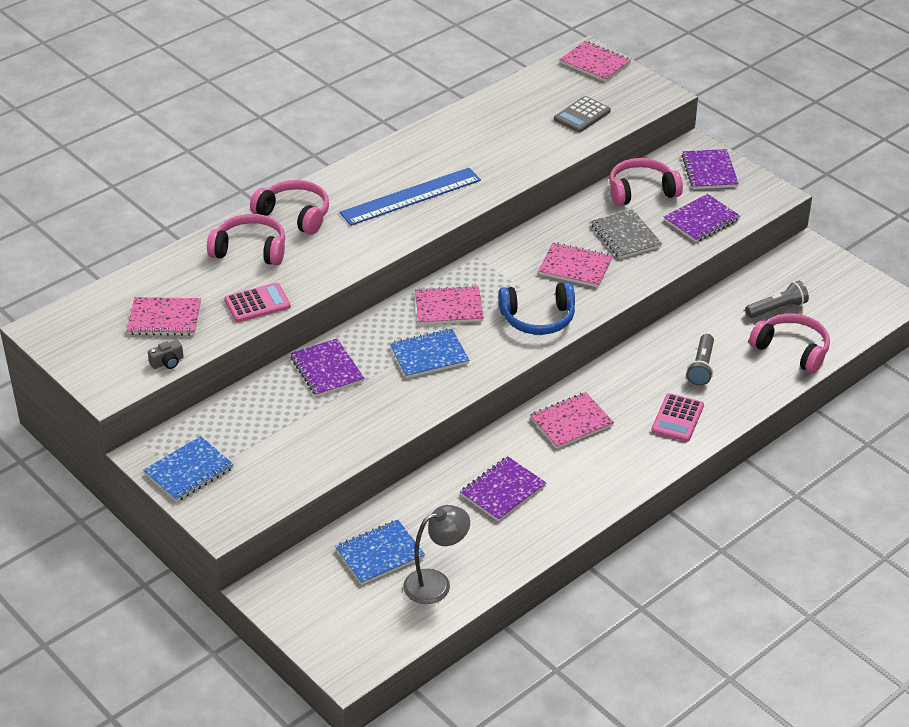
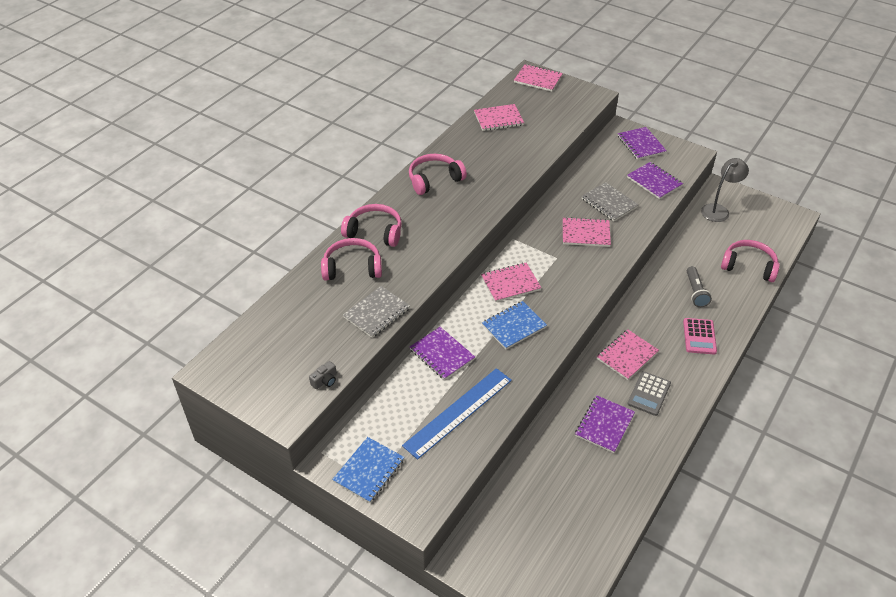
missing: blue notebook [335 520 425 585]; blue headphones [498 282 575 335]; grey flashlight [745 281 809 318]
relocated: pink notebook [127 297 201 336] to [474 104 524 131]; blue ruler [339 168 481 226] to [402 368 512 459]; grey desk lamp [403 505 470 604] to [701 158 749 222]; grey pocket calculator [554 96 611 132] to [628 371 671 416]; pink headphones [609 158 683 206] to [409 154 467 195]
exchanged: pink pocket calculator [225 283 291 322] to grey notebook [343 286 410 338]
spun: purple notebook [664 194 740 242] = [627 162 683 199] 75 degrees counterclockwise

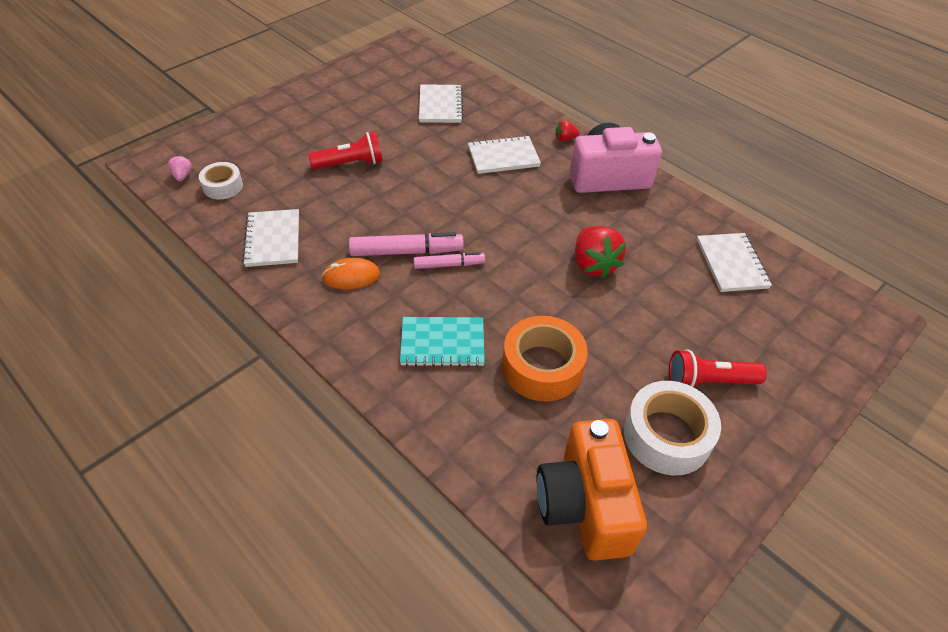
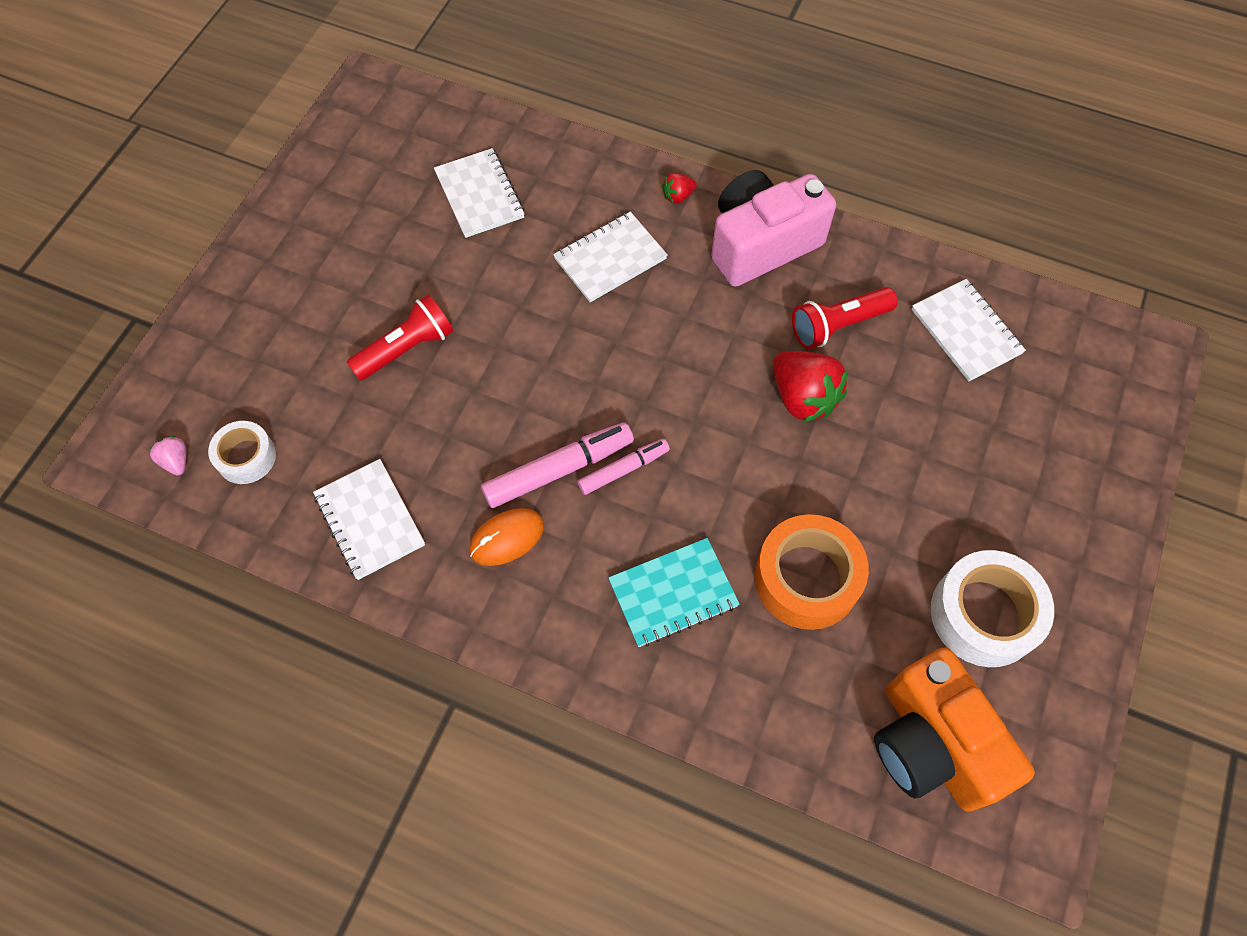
relocated: crimson flashlight [669 349 767 387] to [792 287 898 349]

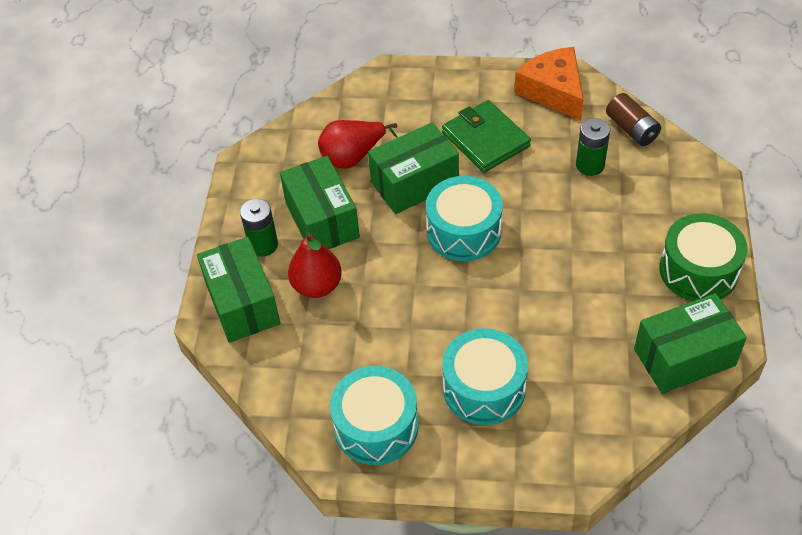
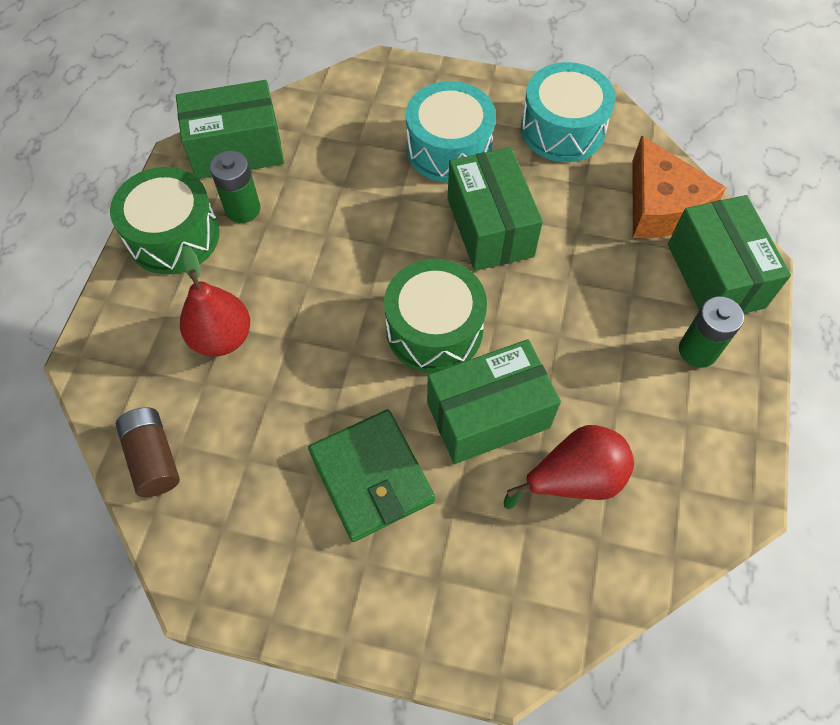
relocated: leaf-green box [280 156 360 249] to [447 147 543 271]; crimson pear [288 232 342 298] to [180 246 250 357]; orange cheese wedge [514 47 583 120] to [633 135 727 238]; leaf-green battery [576 118 610 176] to [210 150 261 223]
colour: teal snare drum [426 176 503 261] to leaf-green snare drum [384 259 487 373]

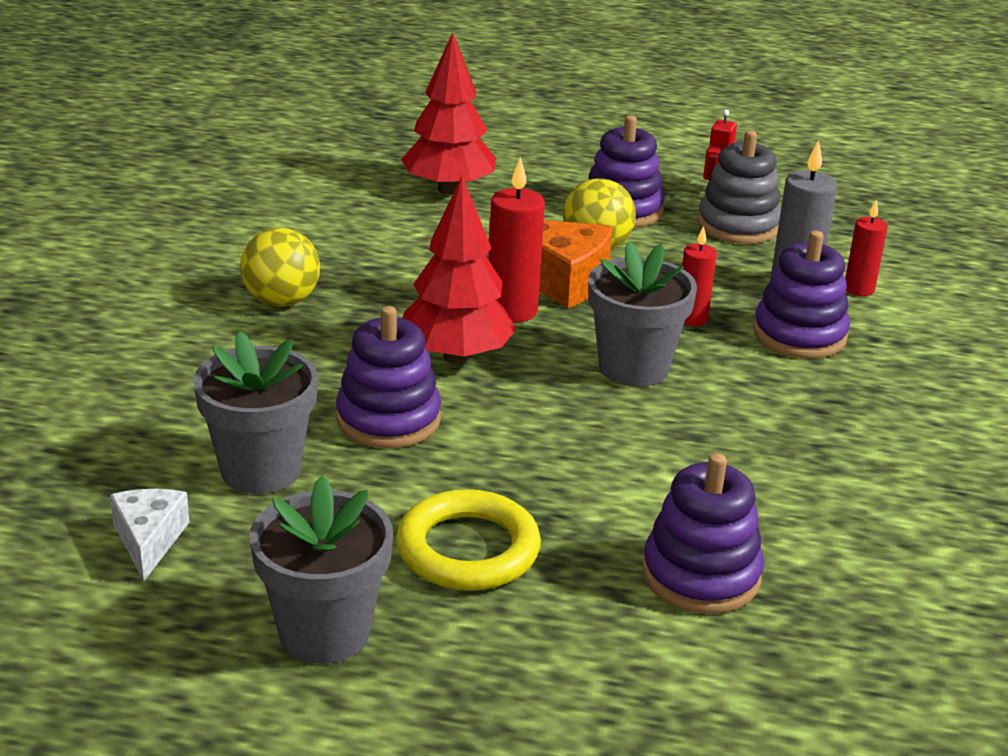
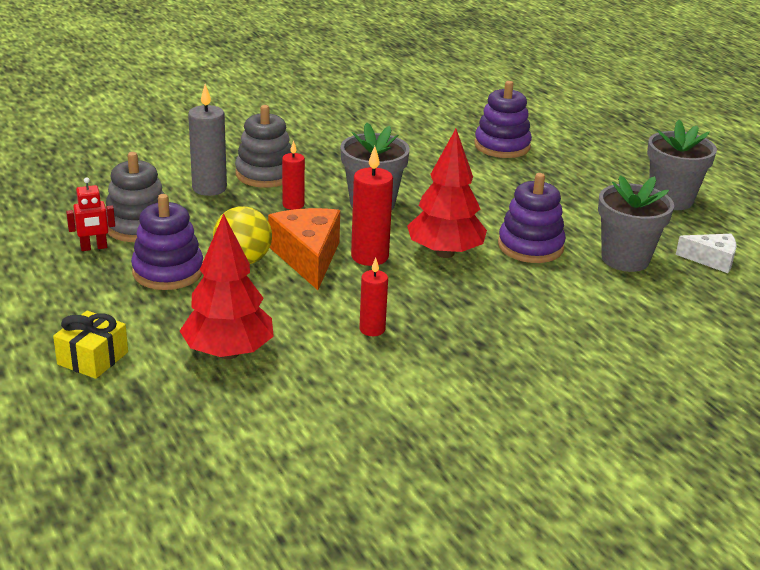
missing: golden ball [240 228 320 307]; golden ring [396 489 541 591]
appeared: golden gift [53 311 128 379]
relocated: crimson wax candle [845 199 888 296] to [359 258 388 336]
colour: purple stacking toy [753 231 850 359] to grey stacking toy [235 105 292 188]
spun: pure white cheese wedge [110 489 189 581] = [676 234 737 273] 120 degrees counterclockwise

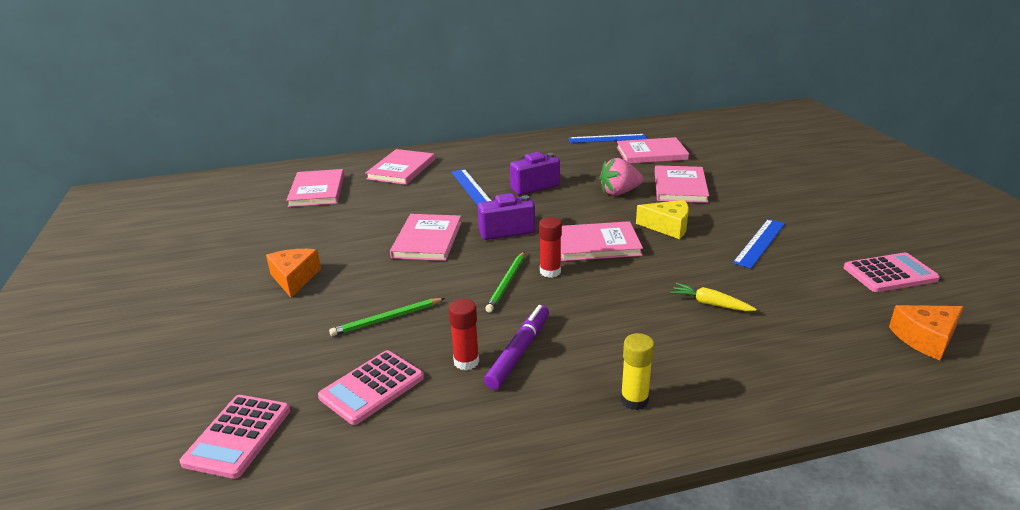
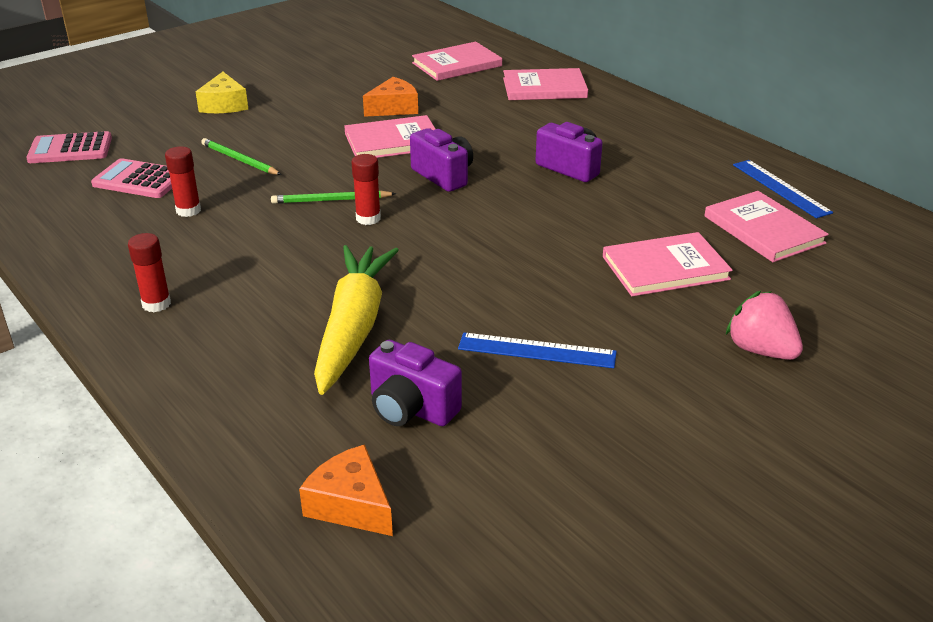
missing: blue ruler [451 169 491 206]; purple felt pen [484 305 549 390]; pink hardcover [561 221 643 261]; pink pocket calculator [844 253 940 292]
appeared: purple photo camera [369 340 462 426]
relocated: orange cheese wedge [266 249 321 298] to [363 77 418 117]; pink strawberry [599 158 643 196] to [726 291 803 360]; golden cheese wedge [636 200 689 239] to [196 72 248 113]
colour: golden glue [621 333 654 410] to crimson glue [128 233 171 312]
size: golden toy carrot [670 283 756 311] = [314 245 399 395] x2.33

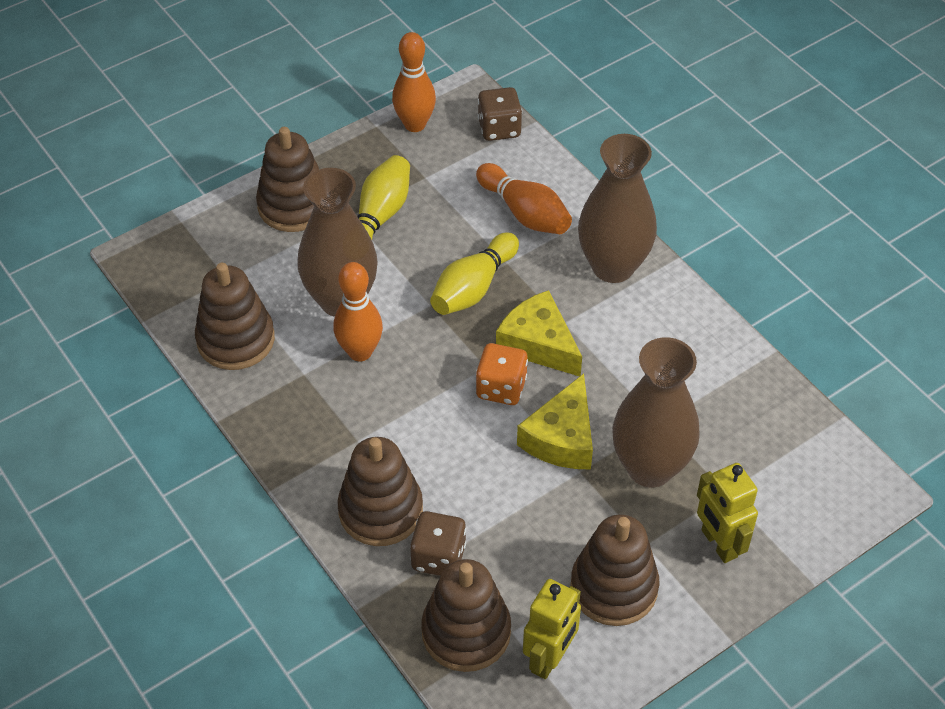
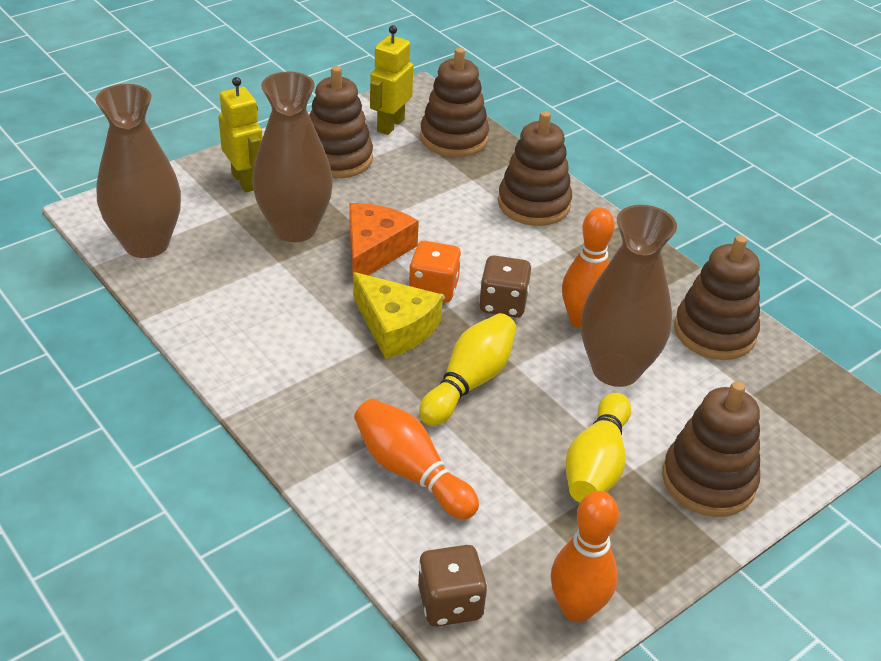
relocated: dark brown game die [410 511 466 576] to [479 255 531 318]; dark brown vase [578 134 657 283] to [95 84 181 258]
colour: golden cheese wedge [517 374 593 469] to orange cheese wedge [349 203 419 276]

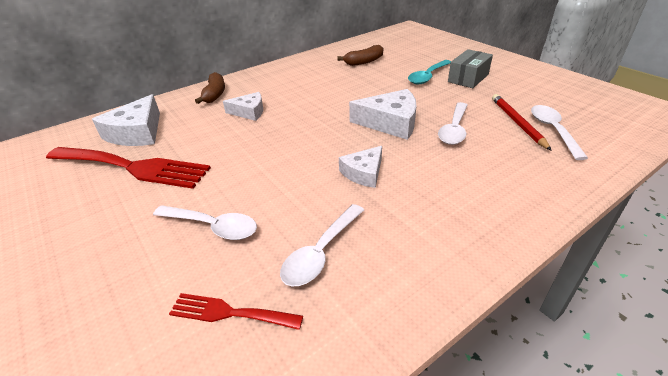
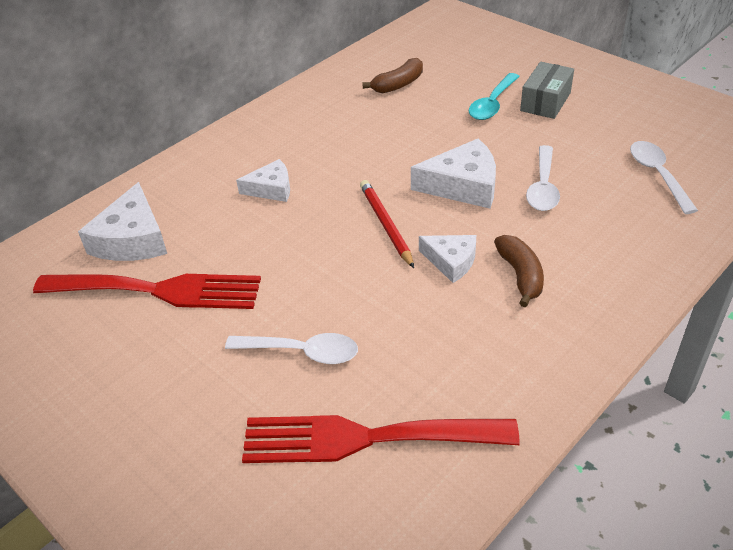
missing: pure white tablespoon [280 204 364 287]
relocated: dark brown banana fruit [195 72 225 104] to [494 235 544 307]; crimson pencil [492 94 552 151] to [360 180 414 268]
spun: pure white cheese wedge [339 146 382 188] = [419 235 476 283] 90 degrees counterclockwise
size: crimson fork [169 293 303 330] = [242 415 520 463] x1.99

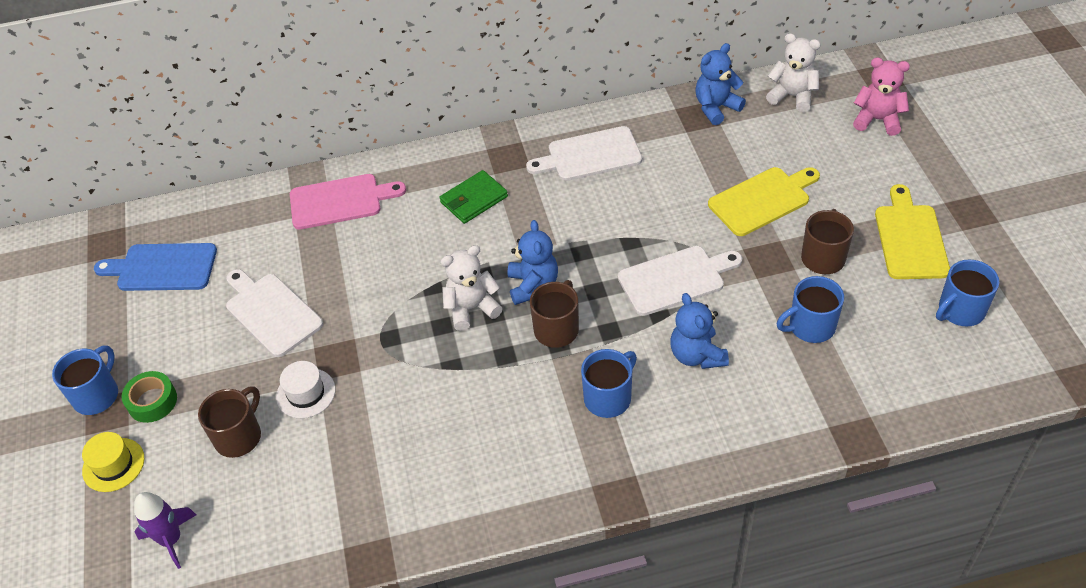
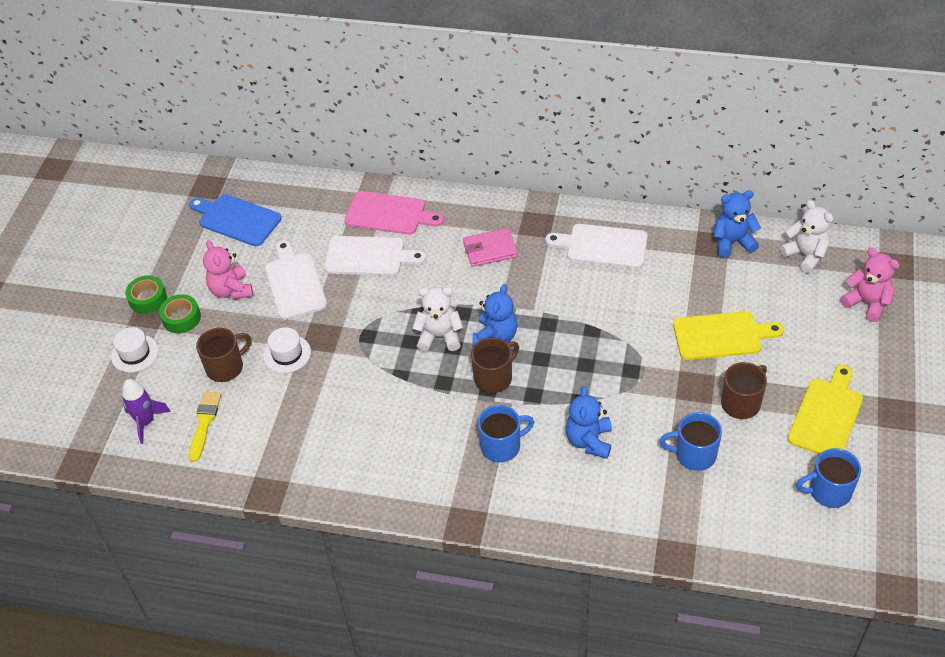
appeared: golden paintbrush [189 392 221 462]; pink teddy [203 240 253 300]
relocated: pure white chopping board [618 246 742 316] to [324 236 426 276]
exchanged: blue tea mug [52 346 118 415] to leaf-green sticky tape [125 275 167 314]
colour: golden top hat [82 432 144 492] to pure white top hat [111 327 159 373]; leaf-green wallet [440 170 508 224] to pink wallet [463 228 518 267]

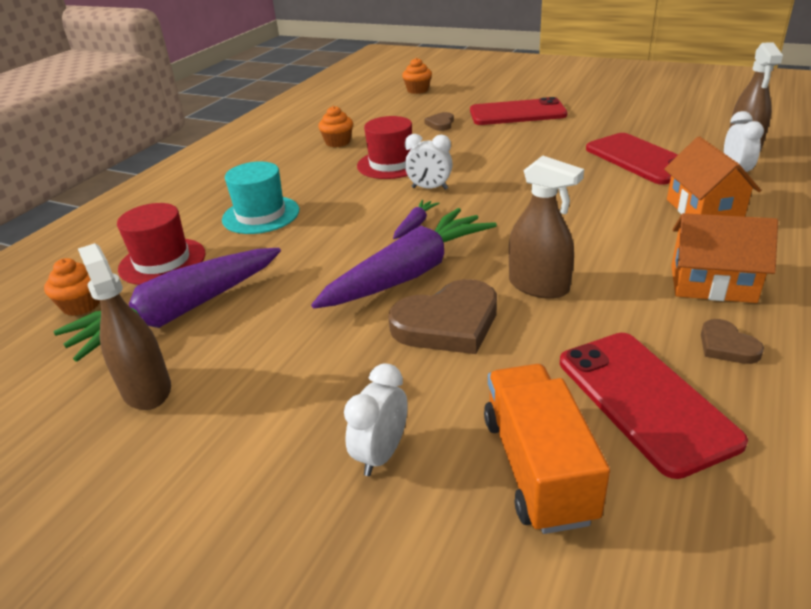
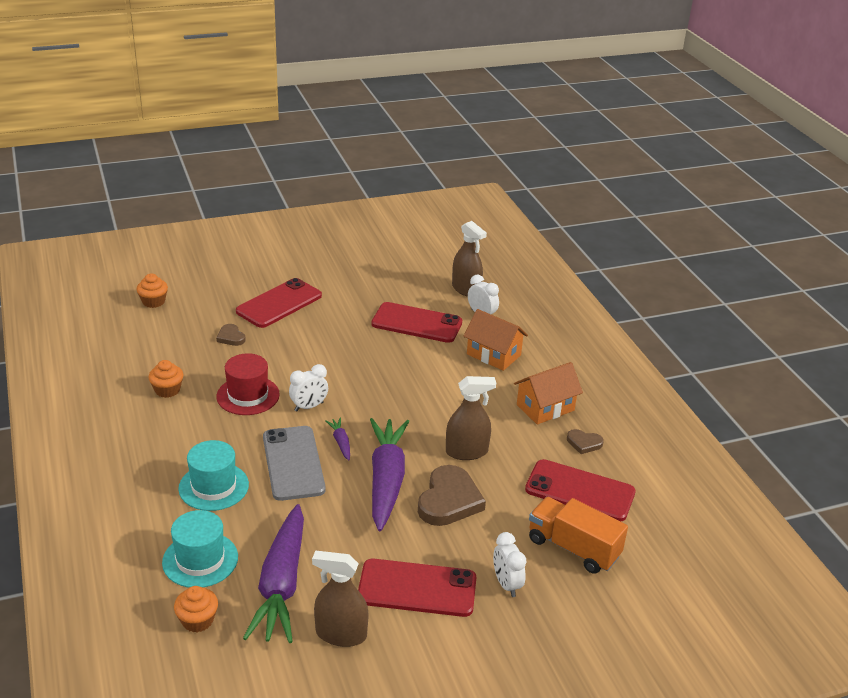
appeared: grey smartphone [263 426 326 501]; crimson smartphone [358 559 476 617]
colour: crimson top hat [117 203 206 285] to teal top hat [162 510 238 588]

